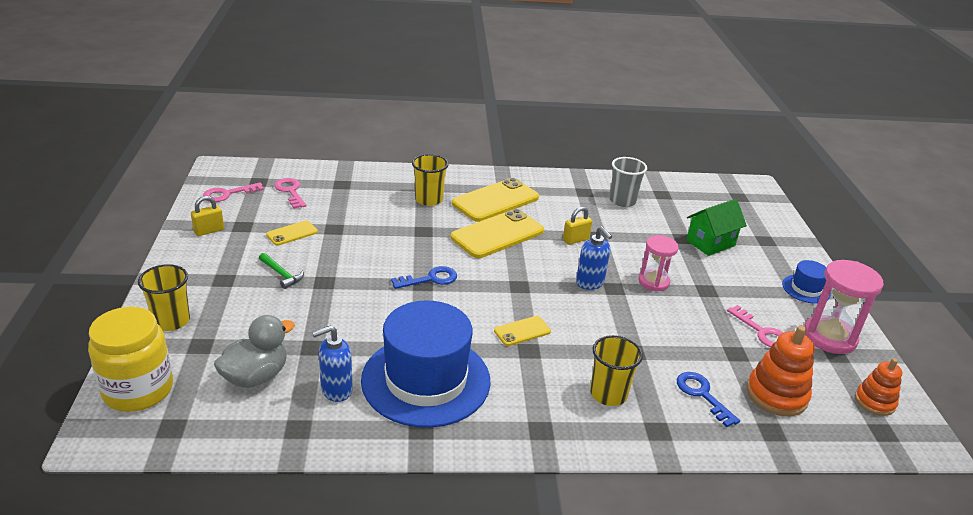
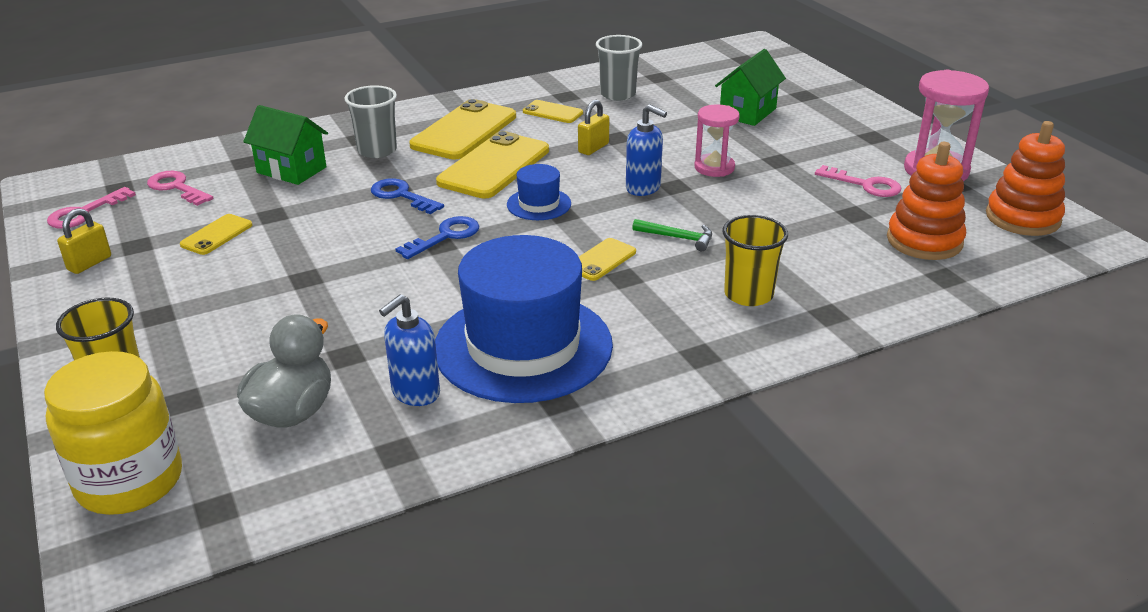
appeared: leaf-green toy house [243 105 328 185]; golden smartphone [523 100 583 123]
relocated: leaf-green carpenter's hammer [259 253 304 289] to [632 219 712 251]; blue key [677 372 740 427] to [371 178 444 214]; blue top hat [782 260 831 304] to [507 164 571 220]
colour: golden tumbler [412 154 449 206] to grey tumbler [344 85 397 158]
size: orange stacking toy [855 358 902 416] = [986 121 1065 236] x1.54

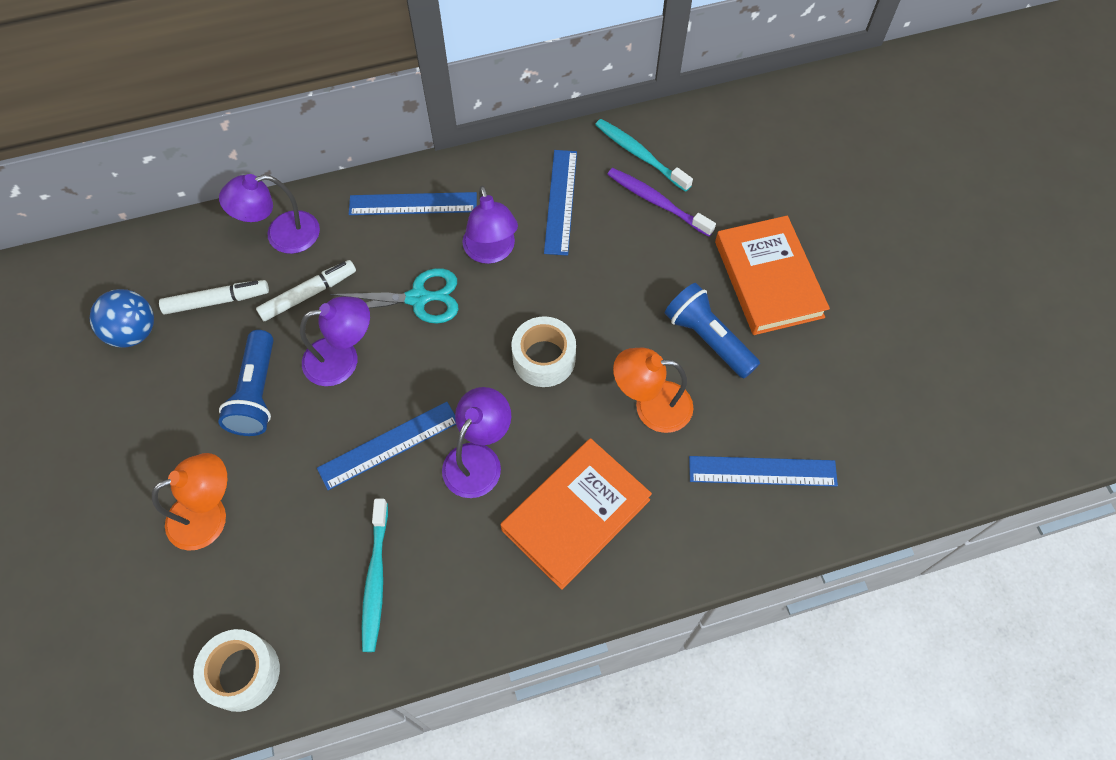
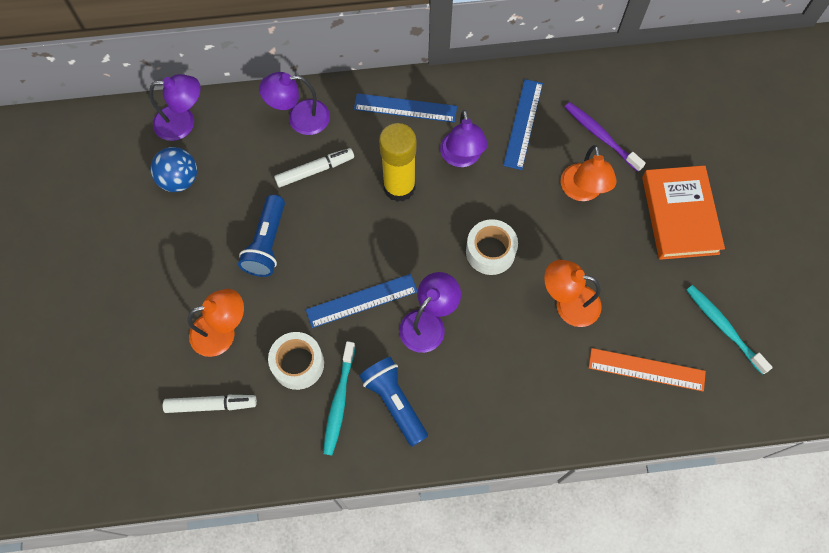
missing: orange hardcover [500 438 652 590]
appeared: orange desk lamp [561 145 617 201]
relocated: pure white felt pen [159 280 269 315] to [163 395 257 413]; pure white sticky tape [193 629 280 712] to [268 332 324 390]; purple desk lamp [300 297 370 386] to [149 74 201 141]; teal dental brush [595 119 693 192] to [686 285 773 375]; blue flashlight [665 283 760 378] to [359 357 428 447]
exchanged: teal scissors [330 268 459 324] to golden glue [379 123 416 202]
colour: blue ruler [689 456 838 487] to orange ruler [589 348 706 391]

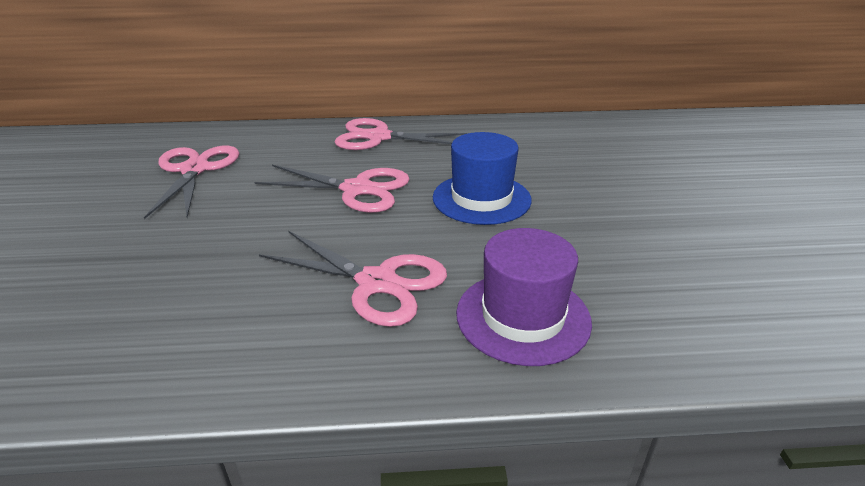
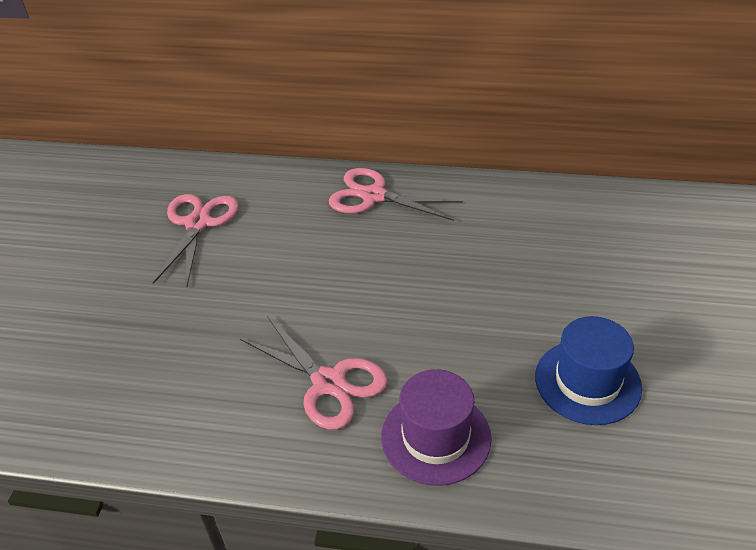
missing: pink scissors [254 165 410 213]
relocated: blue top hat [433 132 532 225] to [535 316 642 425]

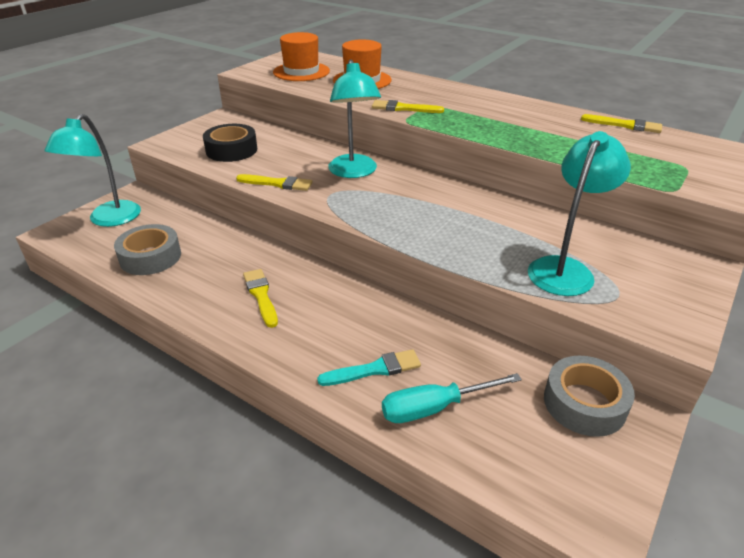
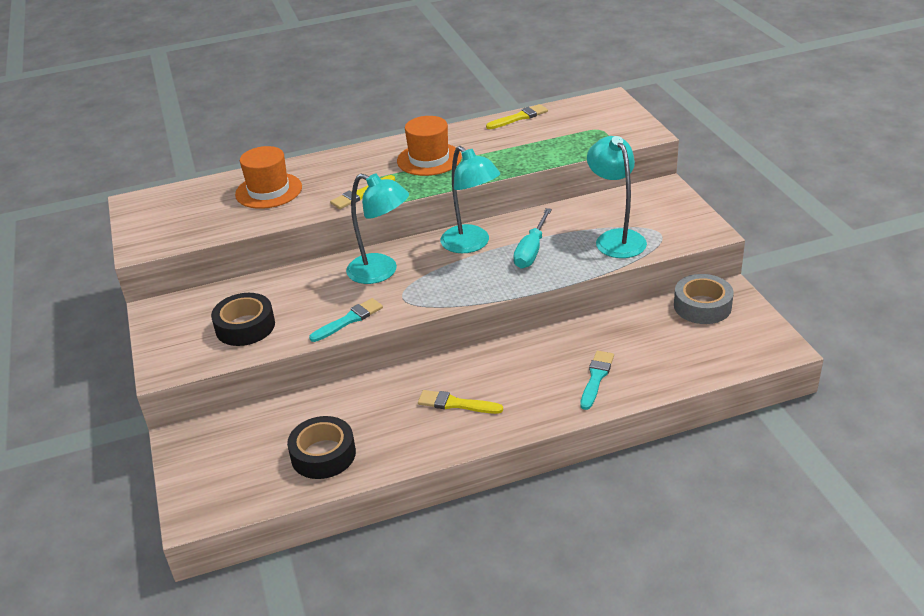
relocated: teal desk lamp [45 114 141 227] to [440 146 500 253]; orange top hat [273 32 330 81] to [397 116 462 176]; teal flat screwdriver [382 373 522 423] to [513 208 552 268]
colour: grey sticky tape [114 224 181 275] to jet-black sticky tape [287 416 356 479]; golden paintbrush [236 174 312 191] to teal paintbrush [309 298 383 342]

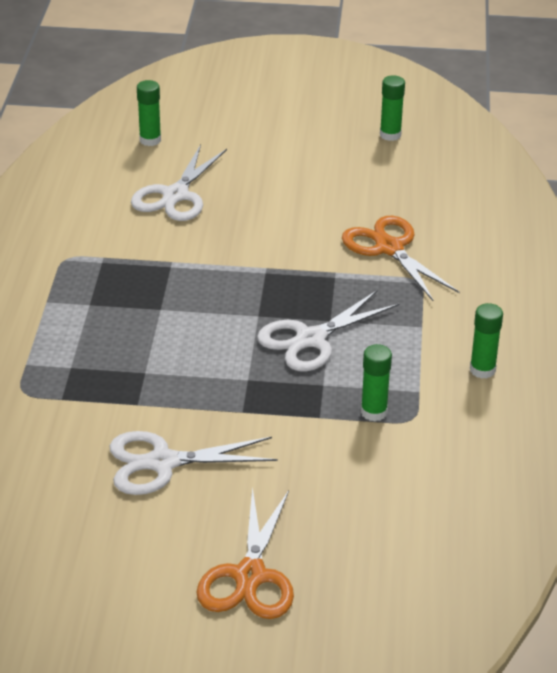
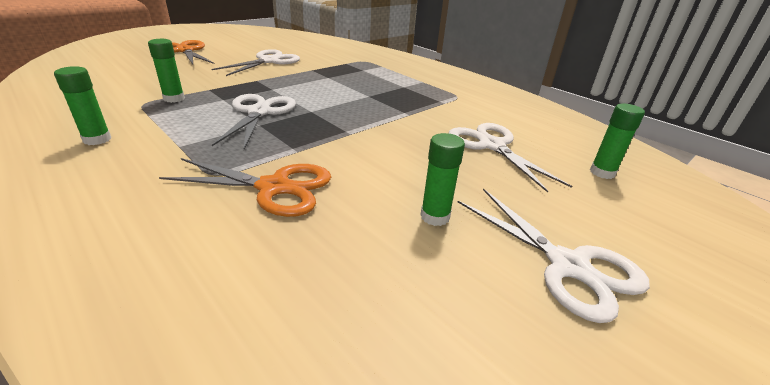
appeared: pure white scissors [458 188 650 323]
relocated: leaf-green glue [380 75 405 141] to [421 133 465 226]

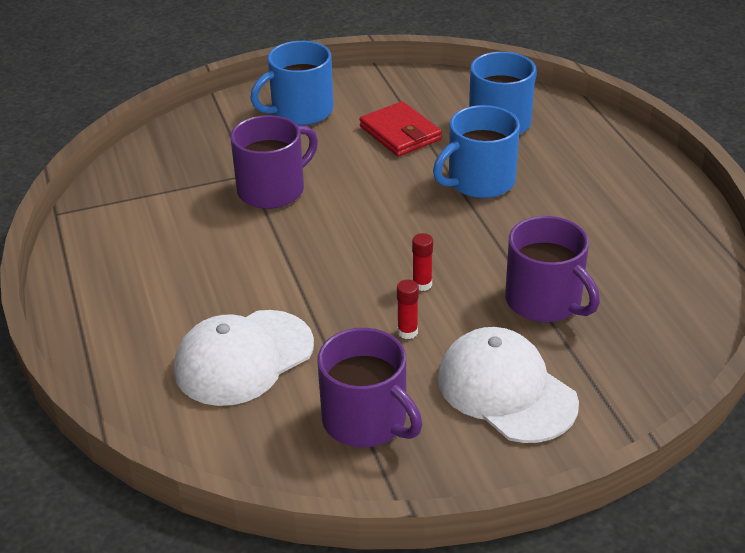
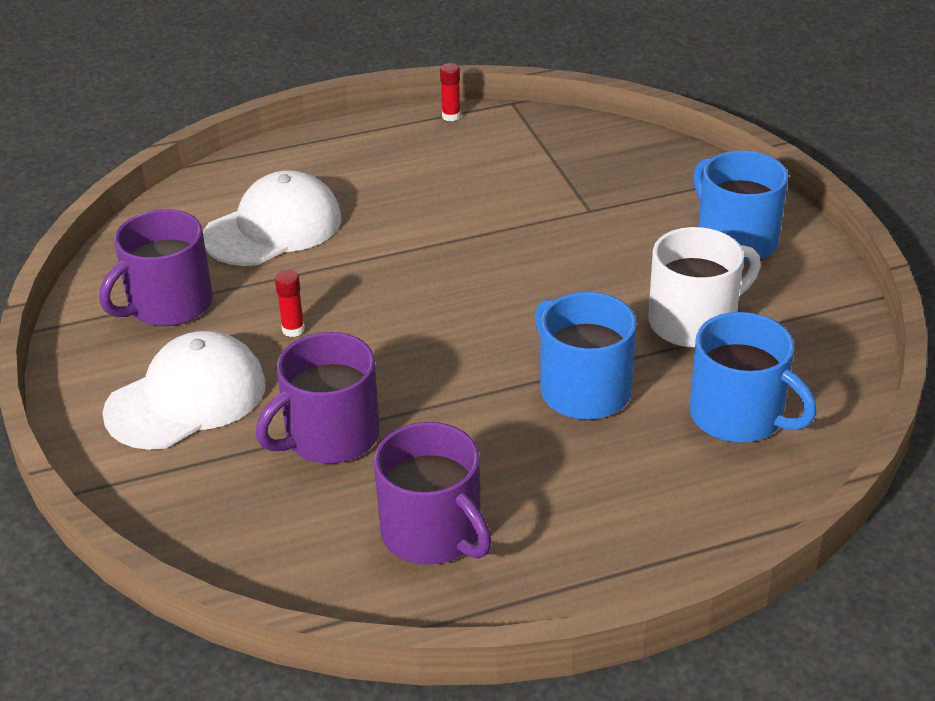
relocated: purple tea mug [230 115 318 209] to [374 422 492 565]; crimson glue [412 233 433 291] to [440 63 461 121]
exchanged: crimson wallet [360 101 442 157] to pure white tea mug [648 227 761 348]
spun: pure white baseball cap [174 310 314 406] = [203 170 342 266] 90 degrees clockwise

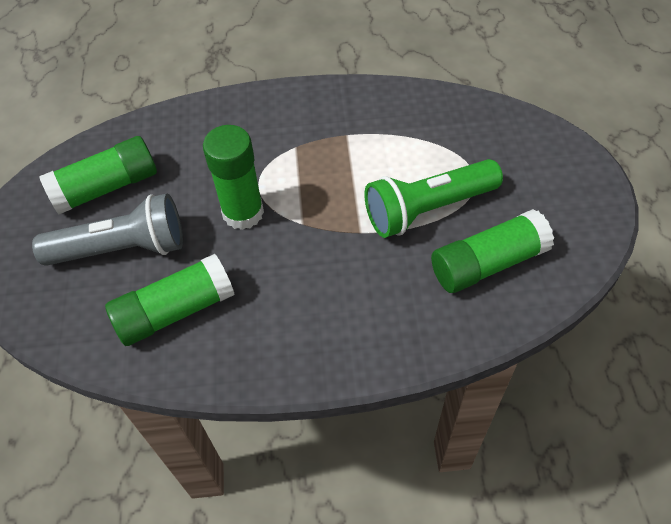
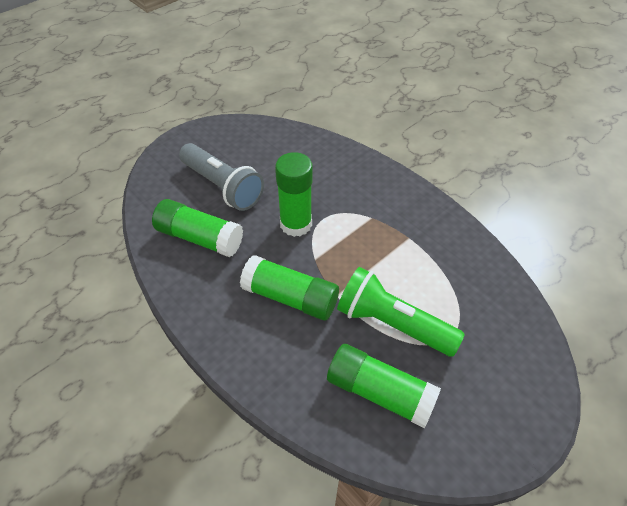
relocated: leaf-green glue [39 136 157 215] to [240 255 339 320]

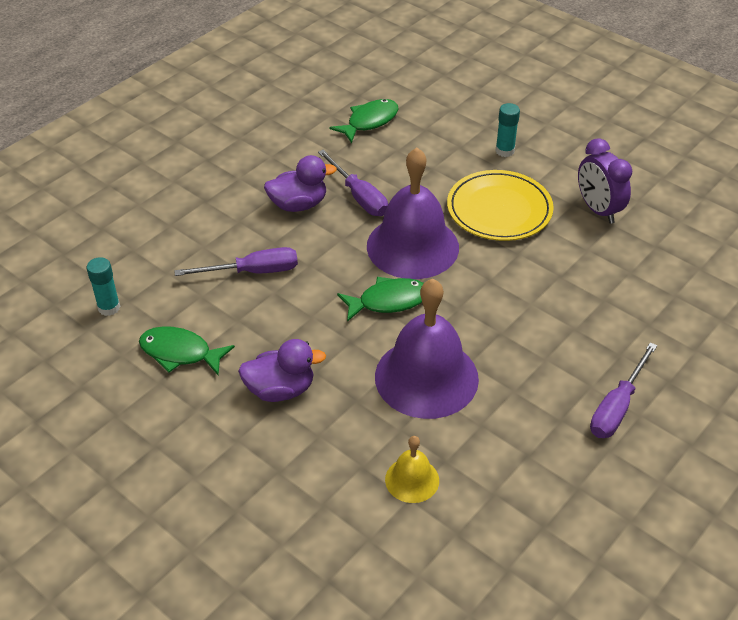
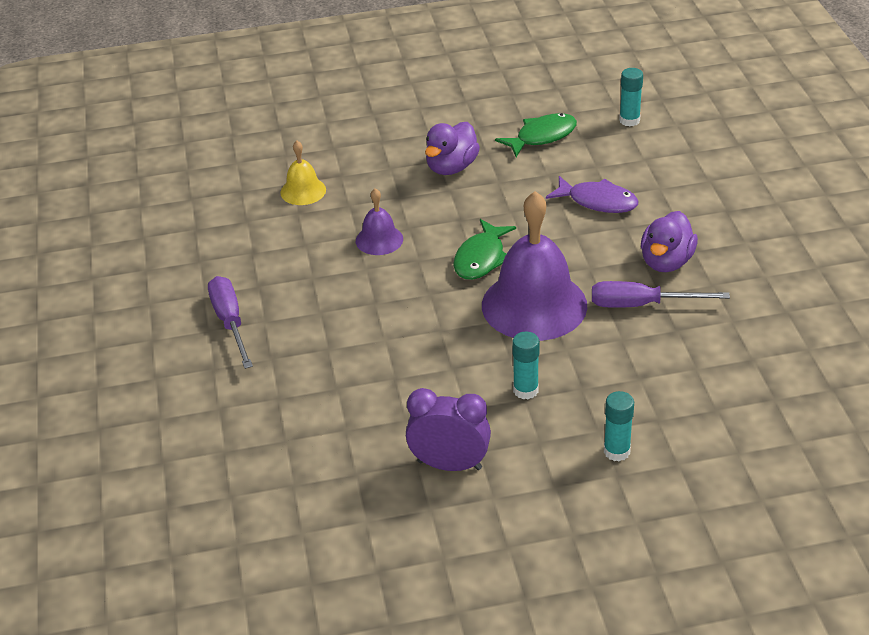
missing: leaf-green toy fish [329 99 398 143]
exchanged: purple flat screwdriver [174 247 298 276] to purple toy fish [546 176 638 213]; golden flat dish [447 170 554 241] to teal glue [512 331 540 399]
size: purple hand bell [375 279 479 419] = [356 188 403 255] x0.48

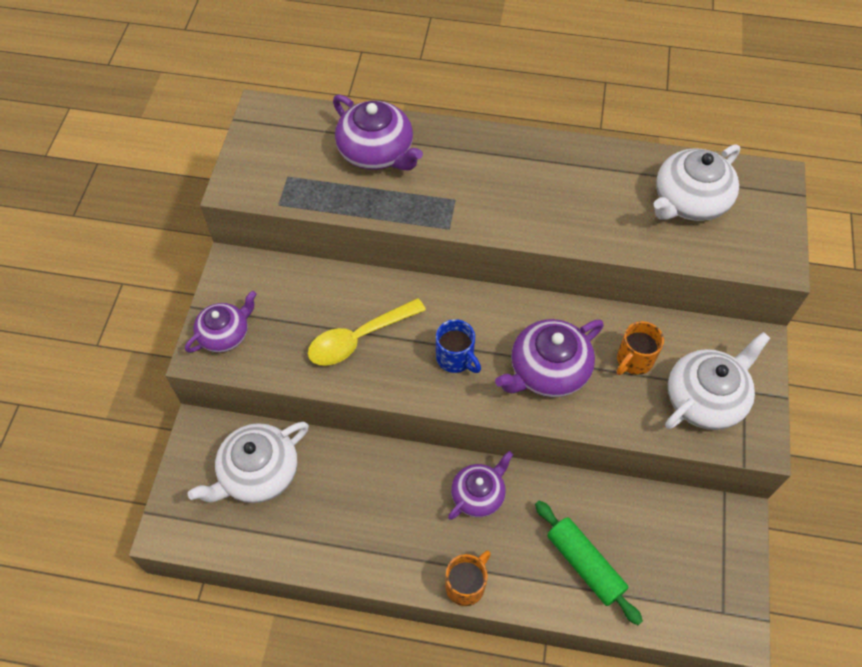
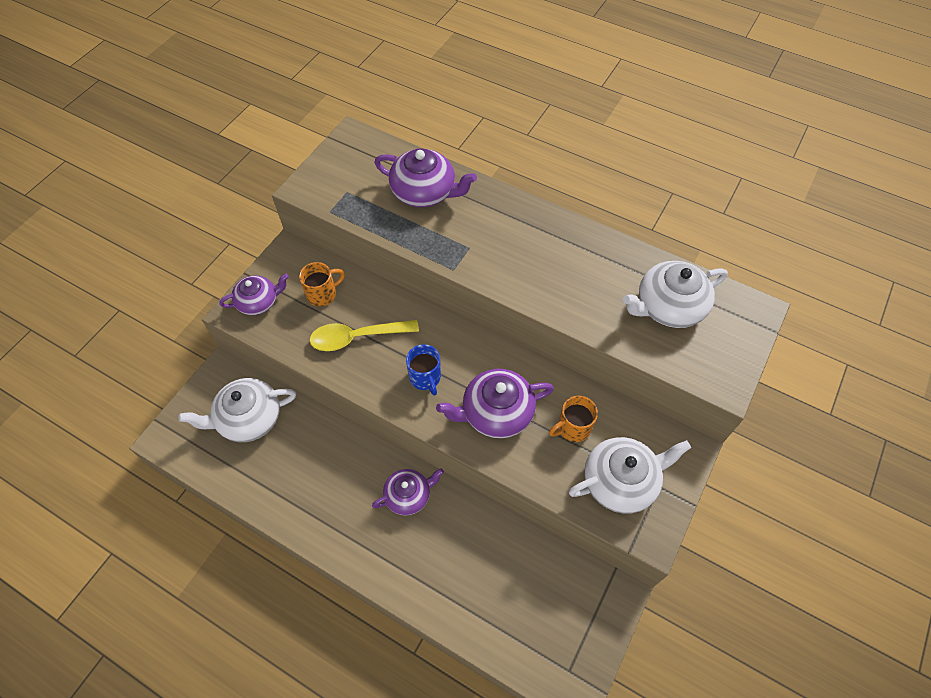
missing: leaf-green rolling pin [535 500 643 625]
relocated: orange tea mug [445 550 491 606] to [299 262 345 307]
spun: purple china teapot [333 94 423 170] = [374 148 477 207] 45 degrees counterclockwise

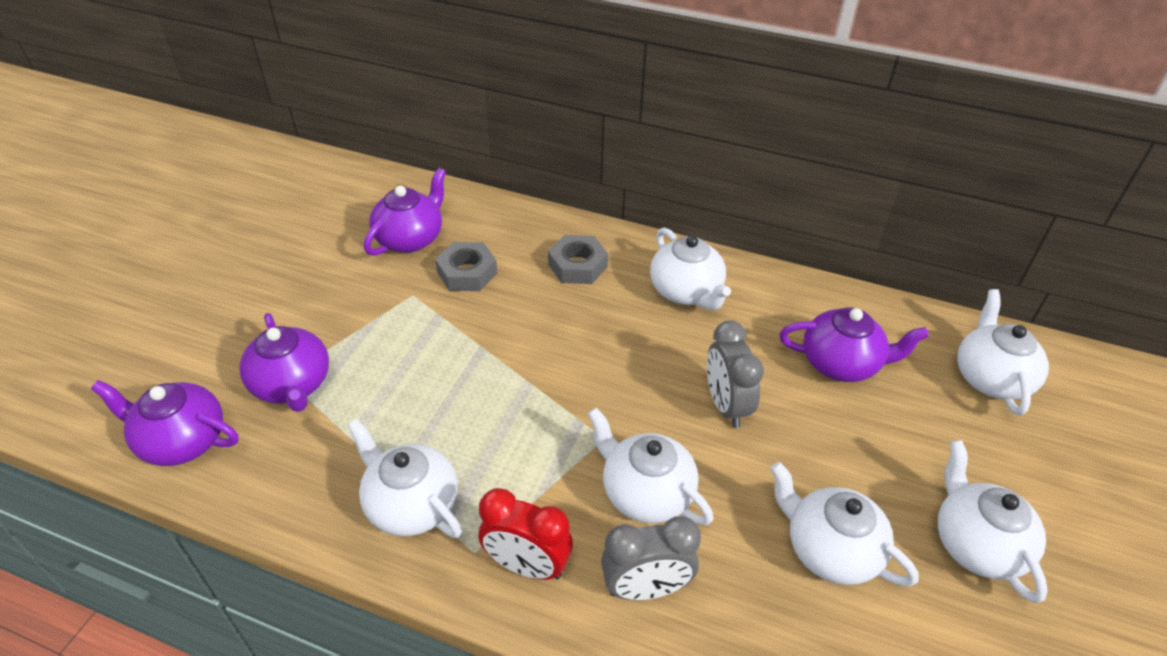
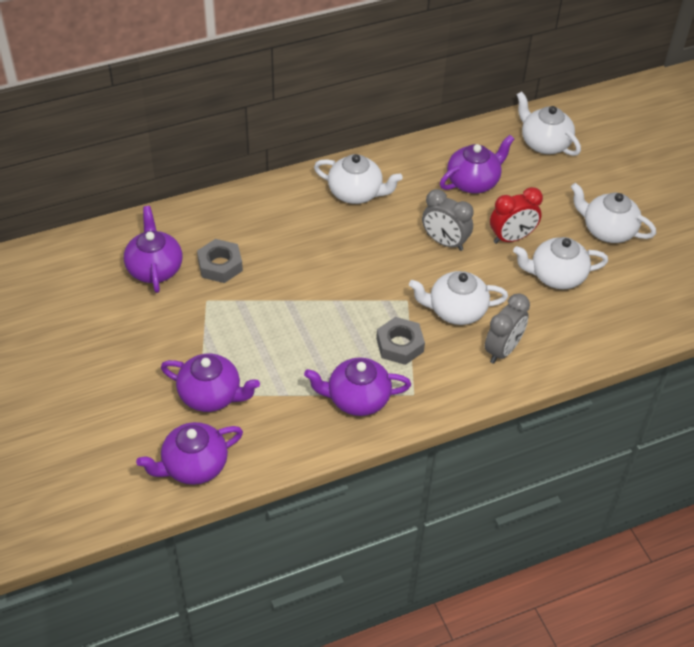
relocated: crimson alarm clock [478 488 573 580] to [490 187 543 244]; grey hexagon nut [548 235 608 284] to [376 317 425 365]
colour: pure white china teapot [347 419 462 538] to purple china teapot [304 357 411 416]

